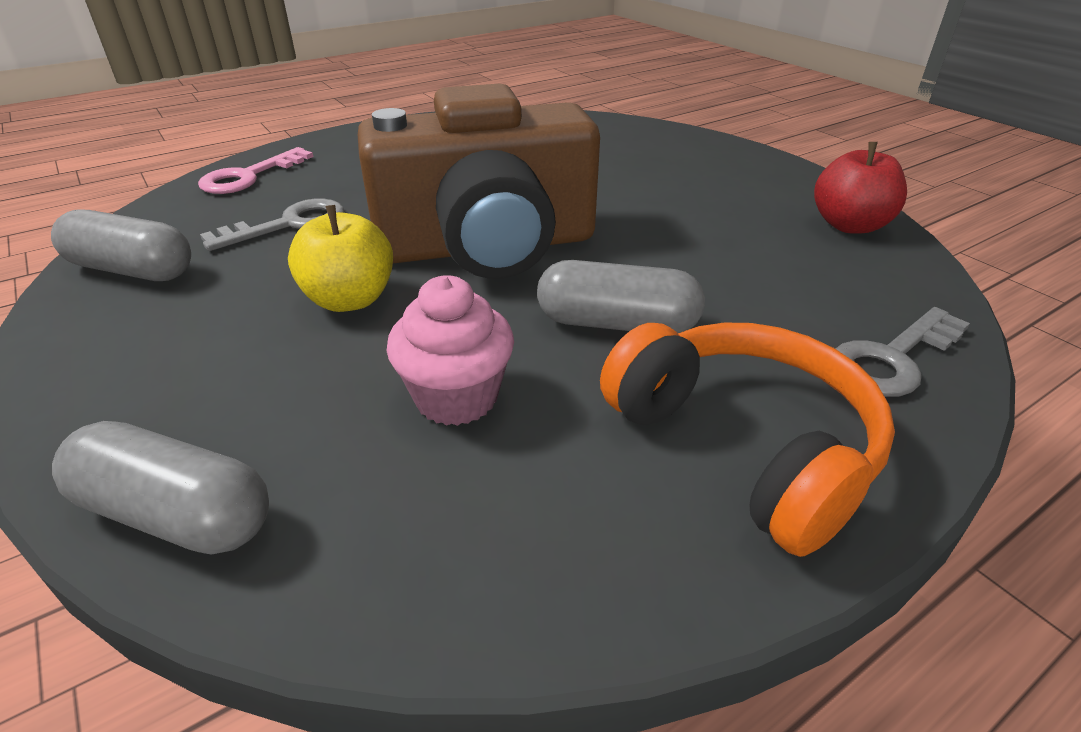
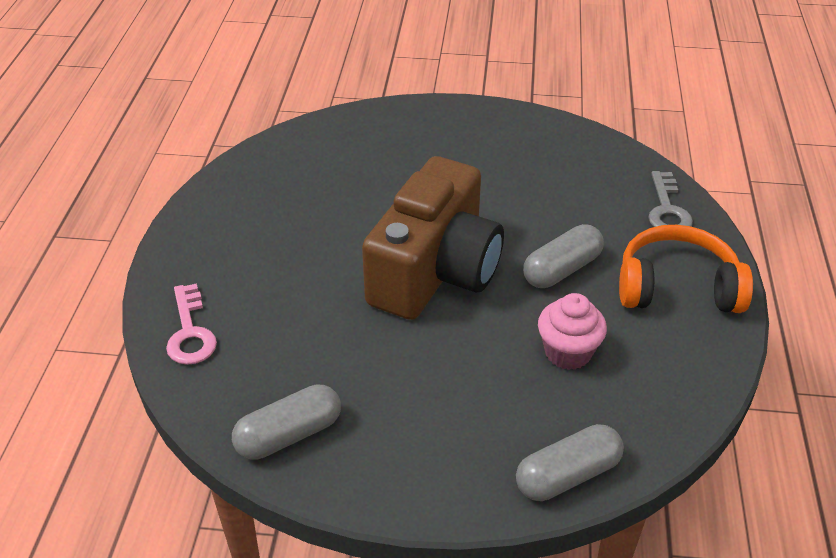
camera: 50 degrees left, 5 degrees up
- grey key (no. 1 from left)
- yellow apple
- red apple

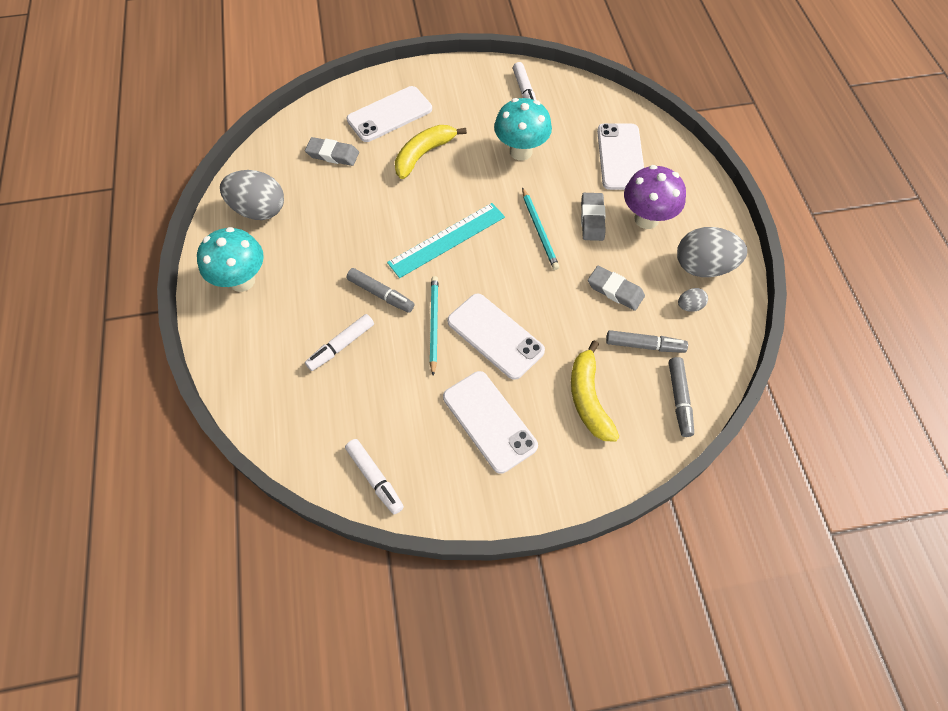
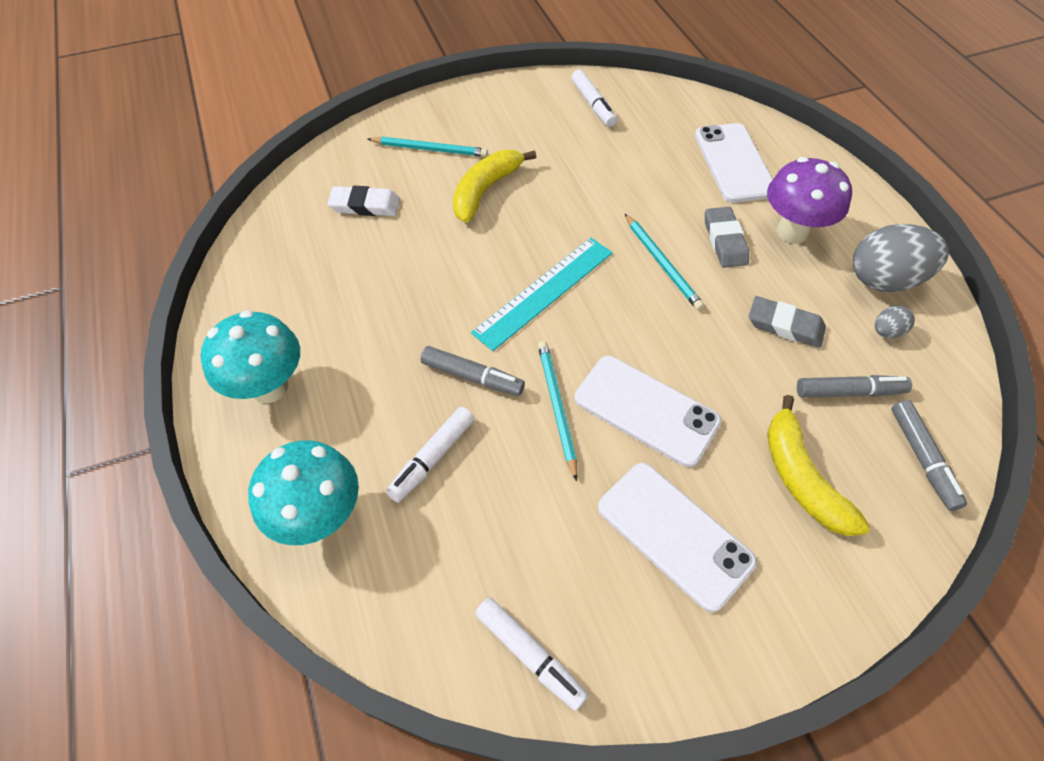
camera: 10 degrees left, 5 degrees down
- grey egg (no. 1 from left)
~ turquoise mushroom (no. 2 from left)
~ white phone (no. 1 from left) to turquoise pencil (no. 1 from left)
~ grey eraser (no. 1 from left) to white eraser

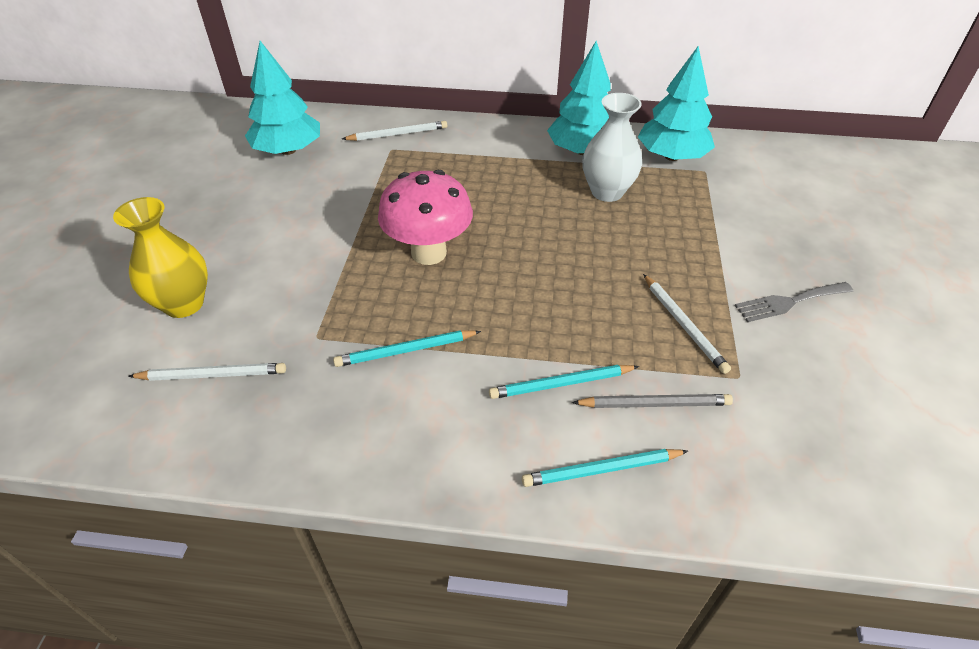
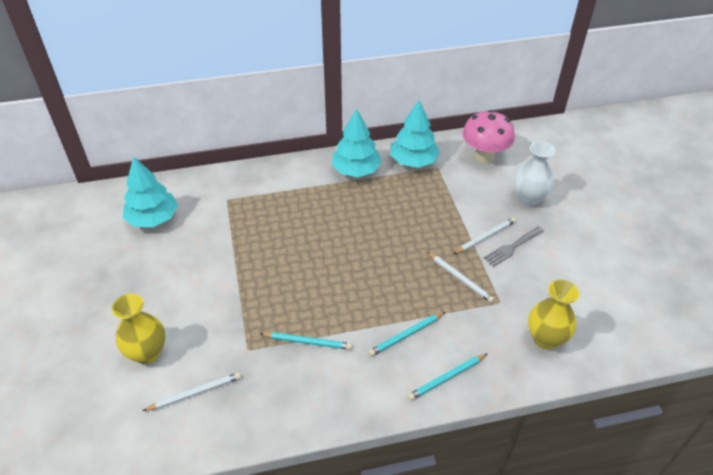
camera: 20 degrees left, 0 degrees up
- grey pencil
+ yellow vase (no. 2 from left)
~ white pencil (no. 2 from left in the first image) to white pencil (no. 3 from left)
~ pink mushroom
~ white vase
~ turquoise pencil (no. 1 from left) 135 degrees counterclockwise

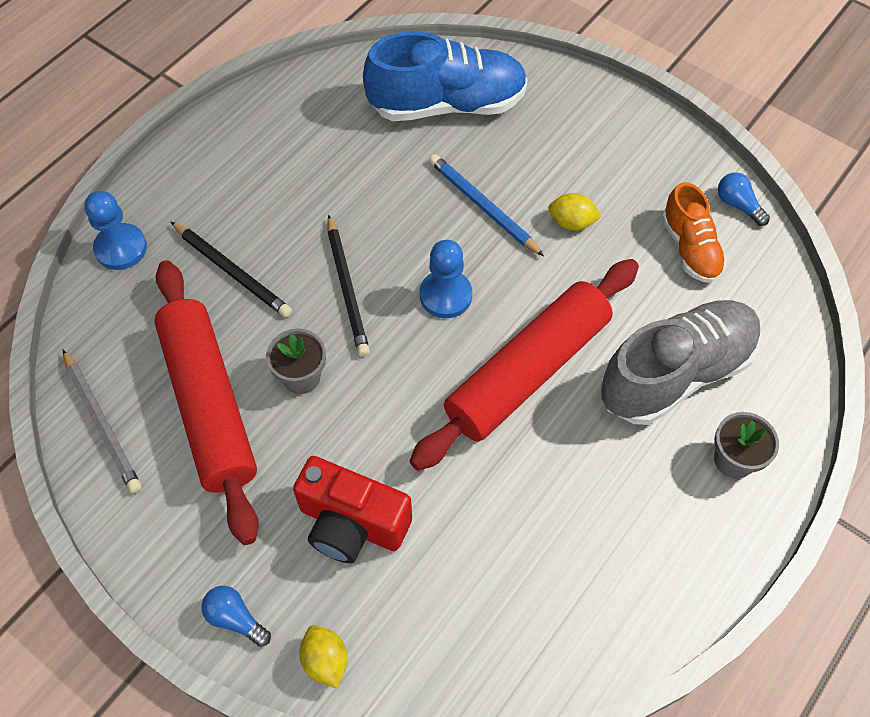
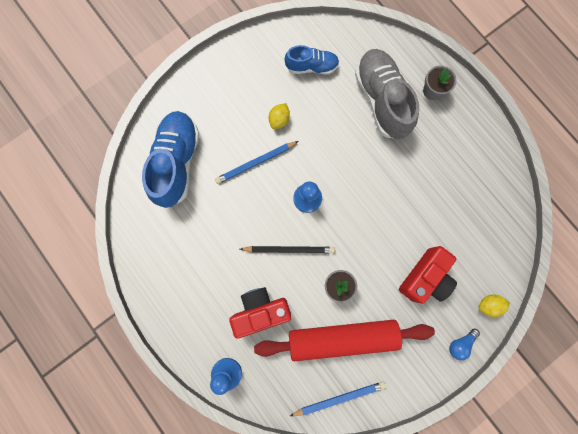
camera: 75 degrees left, 20 degrees up
- red rolling pin (no. 2 from left)
- blue light bulb (no. 2 from left)
~ black pencil (no. 1 from left) to red camera (no. 1 from left)
~ grey pencil to blue pencil (no. 2 from left)
~ orange shoe to blue shoe (no. 2 from left)

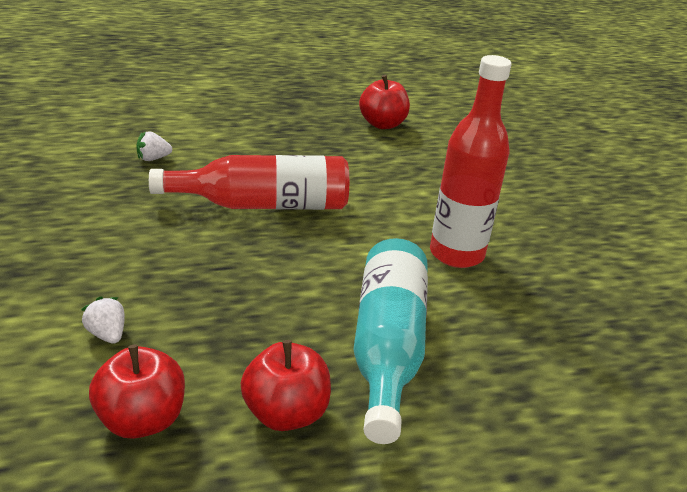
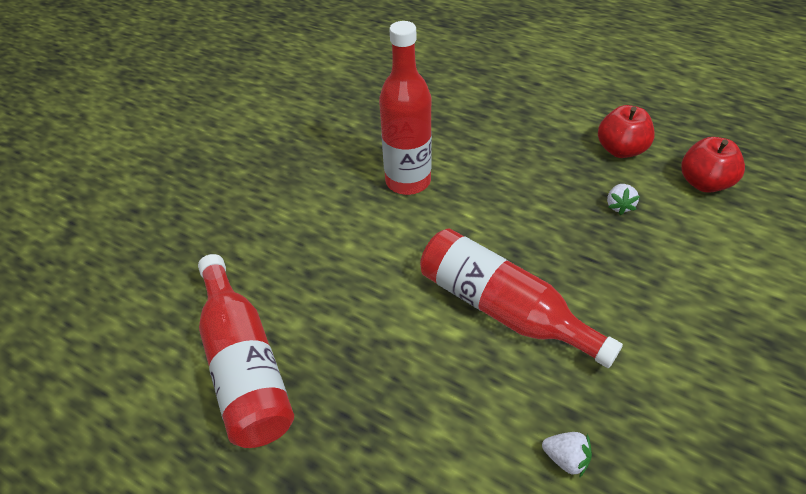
camera: 130 degrees left, 15 degrees up
- turquoise bottle
~ white strawberry (no. 1 from left in the first image) to white strawberry (no. 2 from left)
~ red apple (no. 3 from left) to red bottle (no. 1 from left)

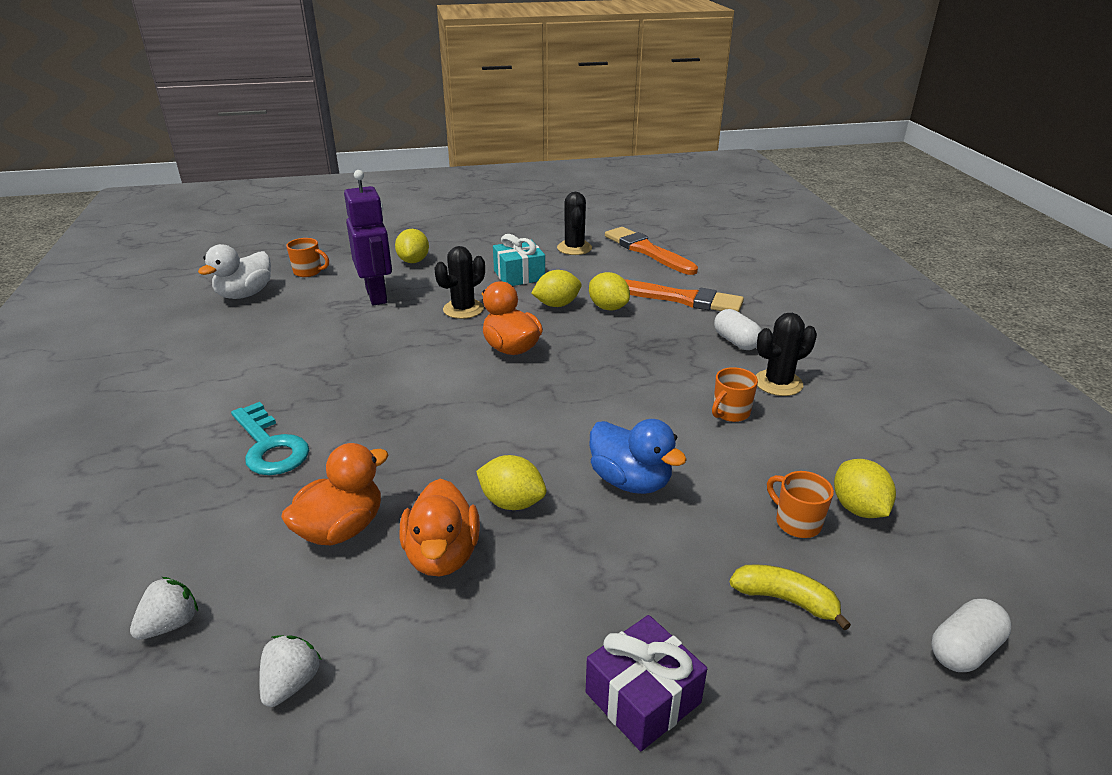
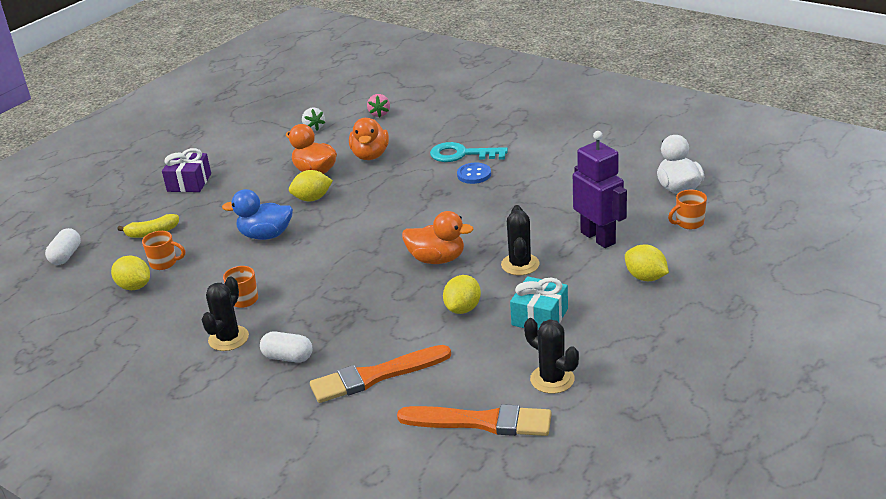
camera: 140 degrees right, 0 degrees up
- yellow lemon (no. 4 from left)
+ blue button
~ white strawberry (no. 1 from left) to pink strawberry
~ purple robot 150 degrees counterclockwise

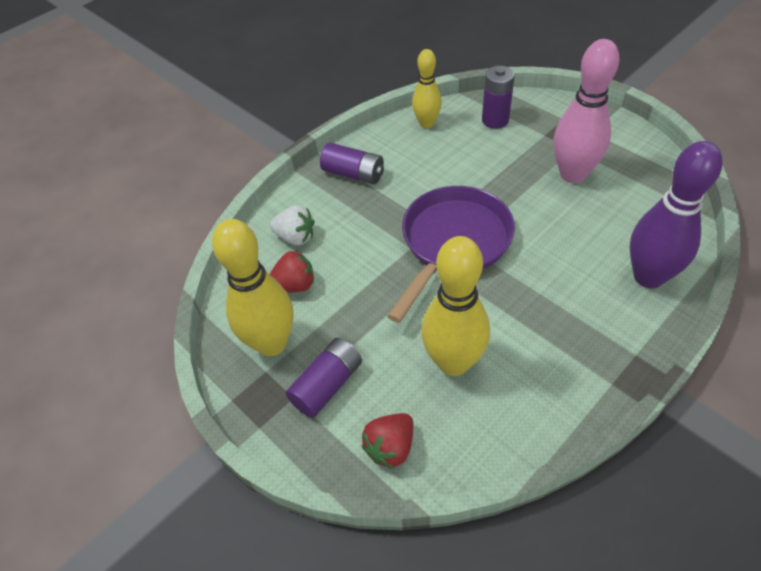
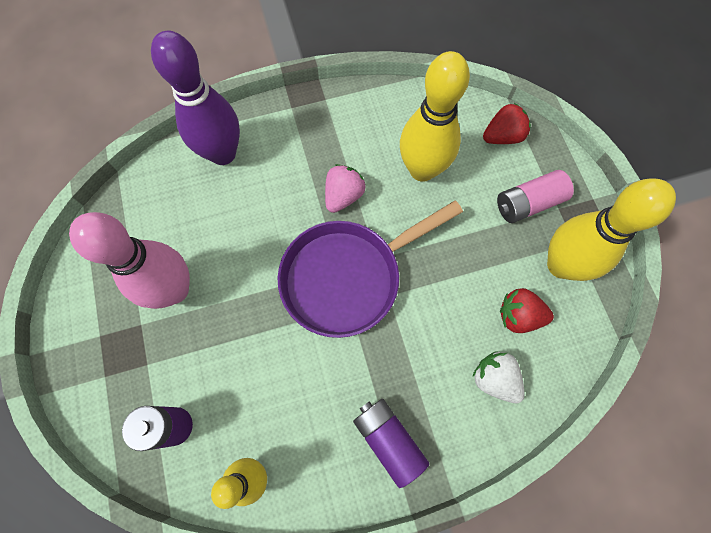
camera: 155 degrees left, 20 degrees up
+ pink strawberry
~ purple battery (no. 1 from left) to pink battery

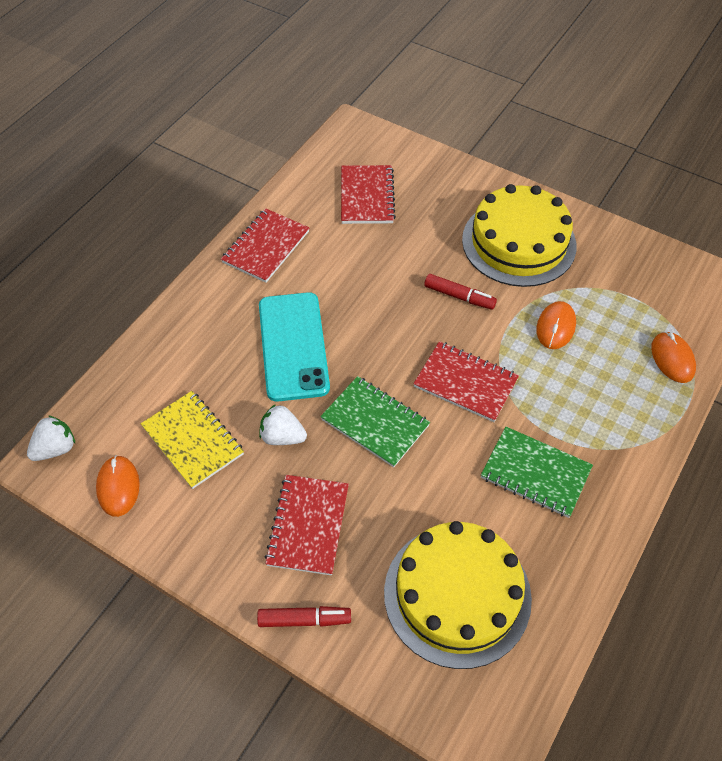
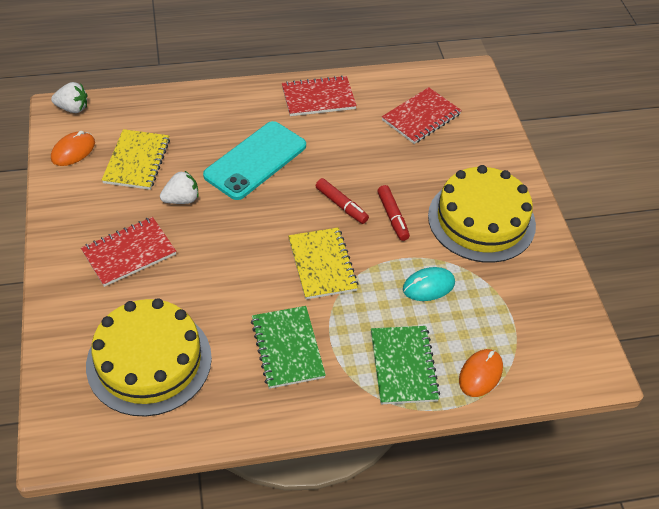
camera: 45 degrees right, 5 degrees down
~ red marker (no. 1 from left)
~ green notebook (no. 1 from left in the first image) to green notebook (no. 2 from left)
~ red notebook (no. 4 from left) to yellow notebook (no. 2 from left)
~ orange mouse (no. 2 from left) to turquoise mouse
~ white strawberry (no. 2 from left) 90 degrees clockwise

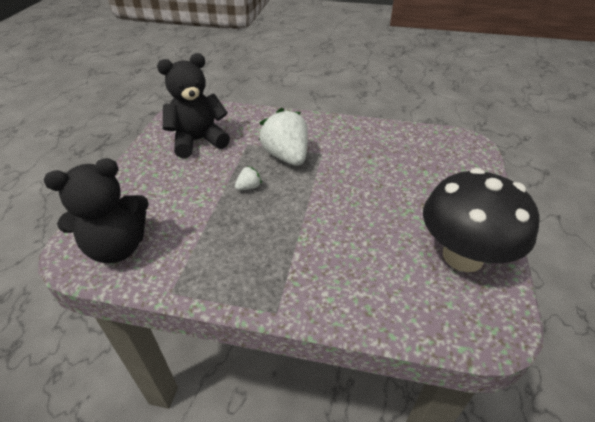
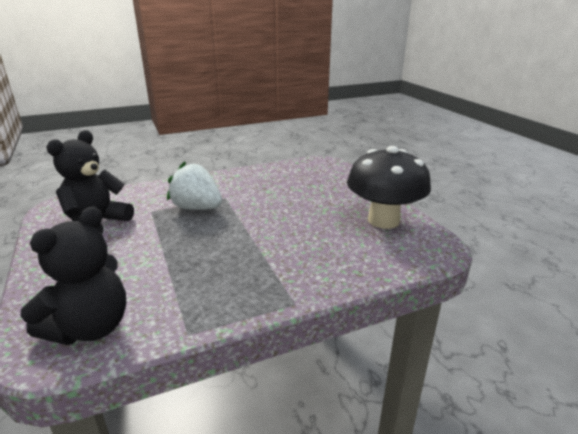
camera: 35 degrees left, 15 degrees down
- white strawberry (no. 1 from left)

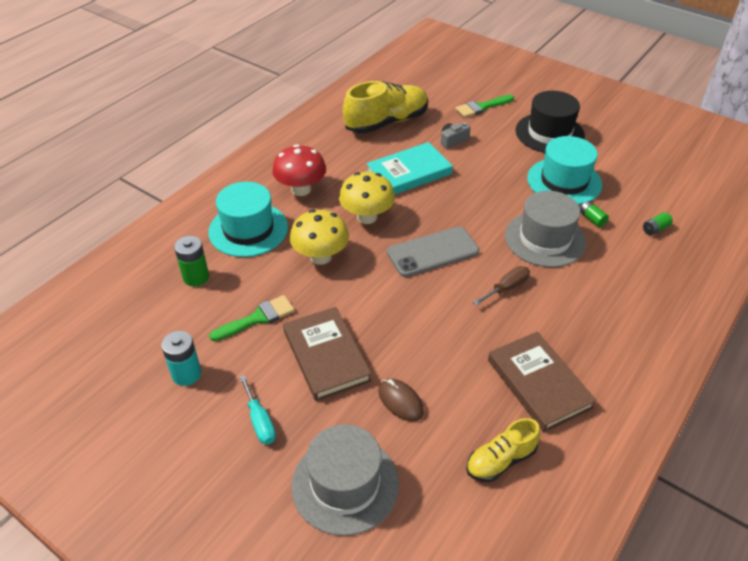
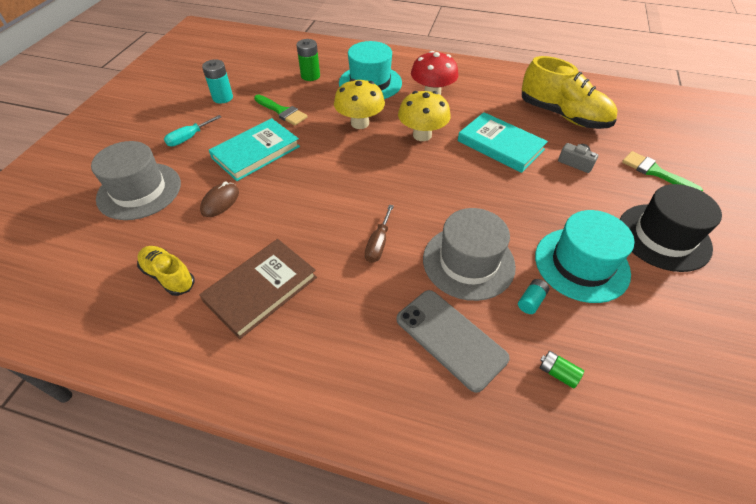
camera: 70 degrees right, 5 degrees up
~ grey phone
~ brown book (no. 1 from left) to turquoise book (no. 1 from left)
~ green battery (no. 2 from left) to turquoise battery (no. 2 from left)
~ brown screwdriver 75 degrees clockwise

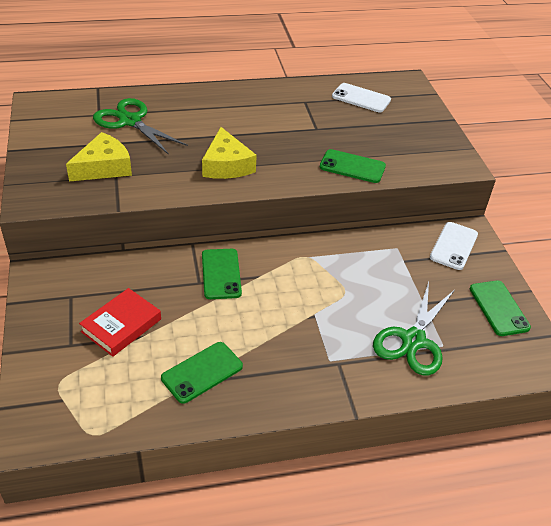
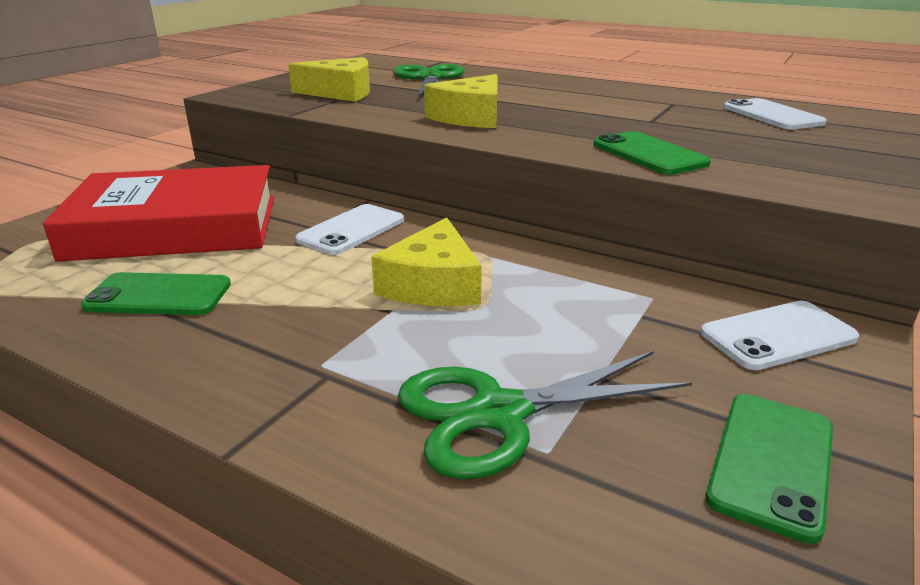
camera: 45 degrees right, 15 degrees down
+ yellow cheese (no. 2 from left)
~ green phone (no. 2 from left) to white phone (no. 1 from left)
~ red book x1.95

